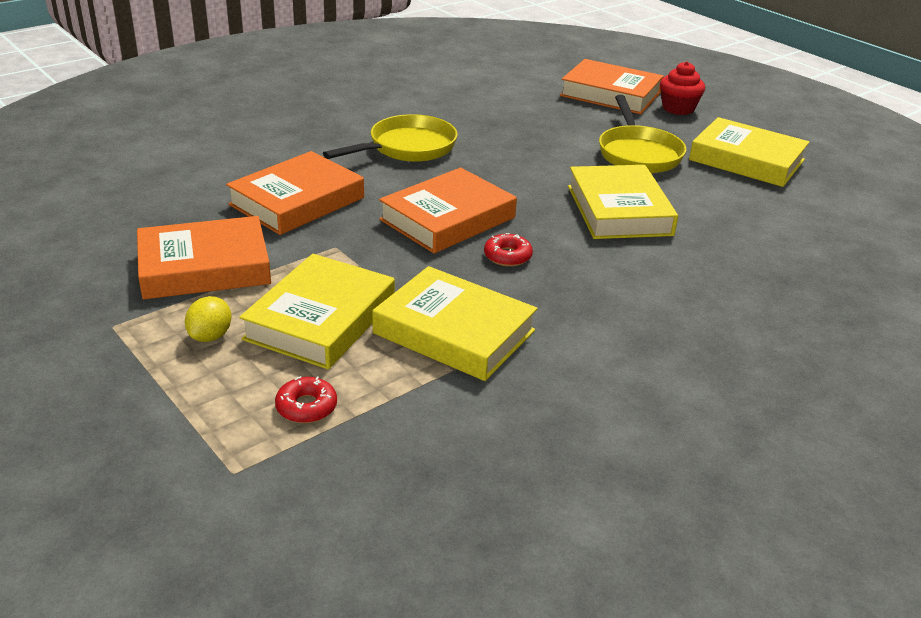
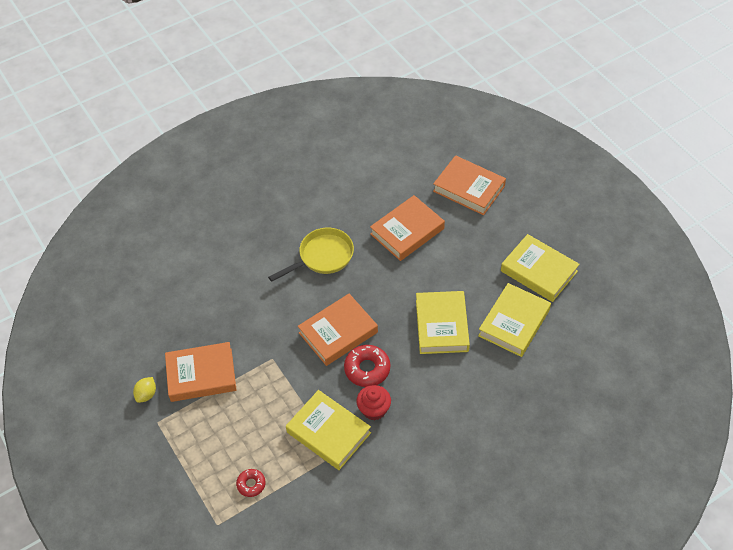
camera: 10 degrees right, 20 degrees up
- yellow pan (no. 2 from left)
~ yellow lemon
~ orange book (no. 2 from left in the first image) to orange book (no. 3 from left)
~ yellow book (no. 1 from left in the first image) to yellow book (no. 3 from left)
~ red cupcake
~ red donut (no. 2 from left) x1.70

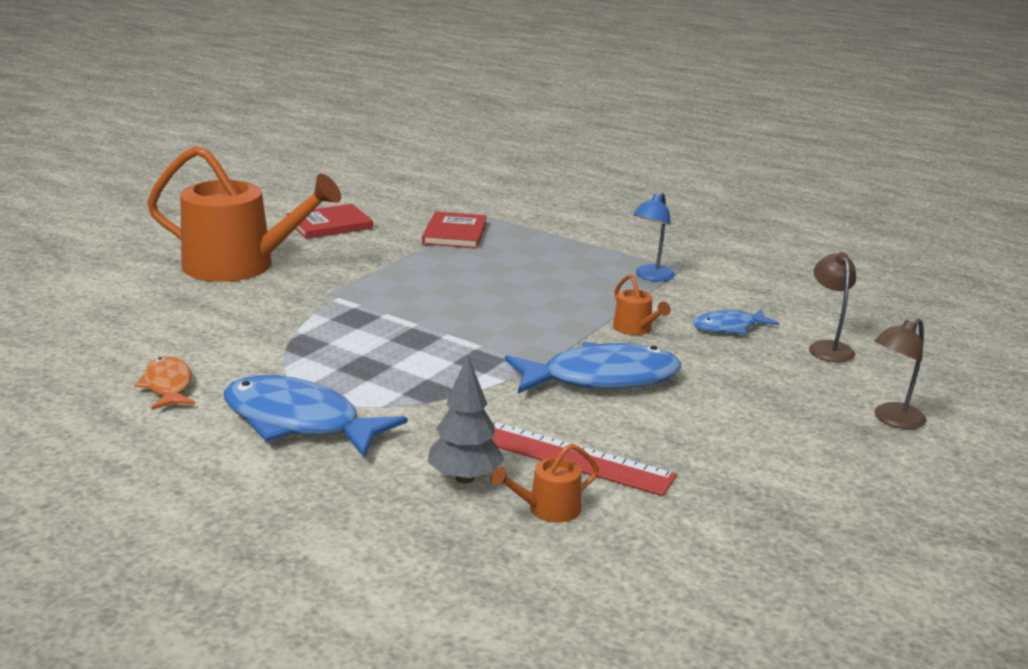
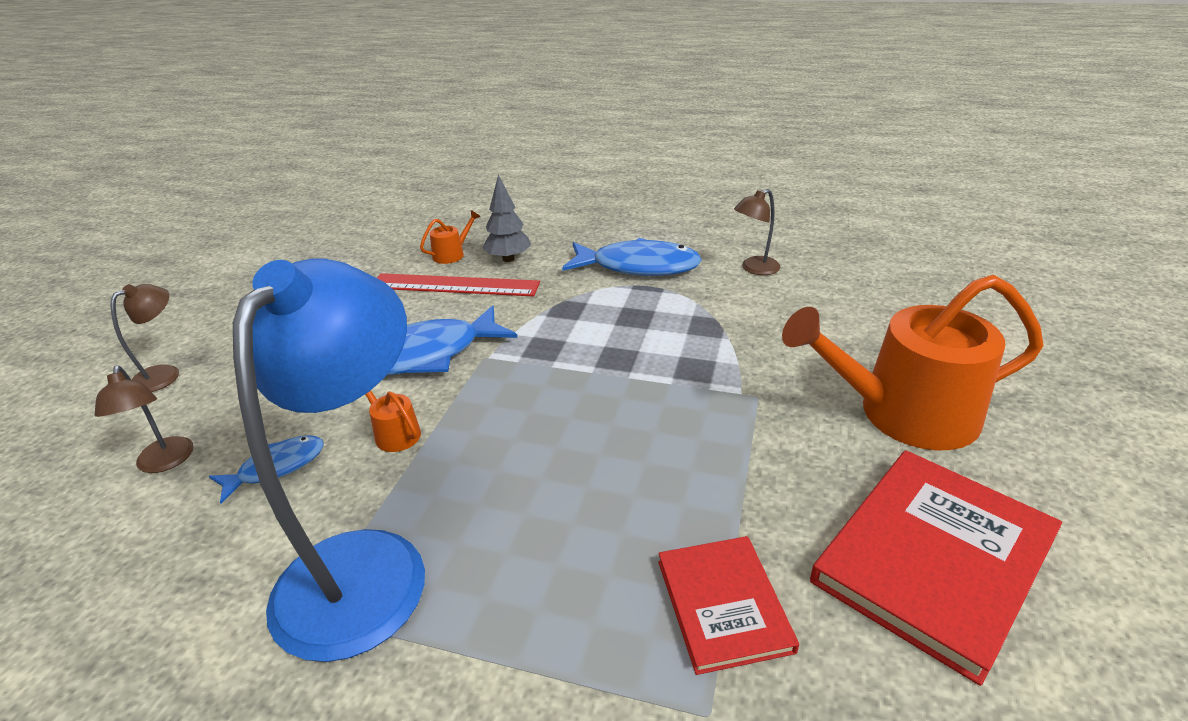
camera: 165 degrees right, 10 degrees up
~ orange fish to brown lamp (no. 3 from left)
~ red book (no. 1 from left in the first image) x1.70
~ blue lamp x2.36

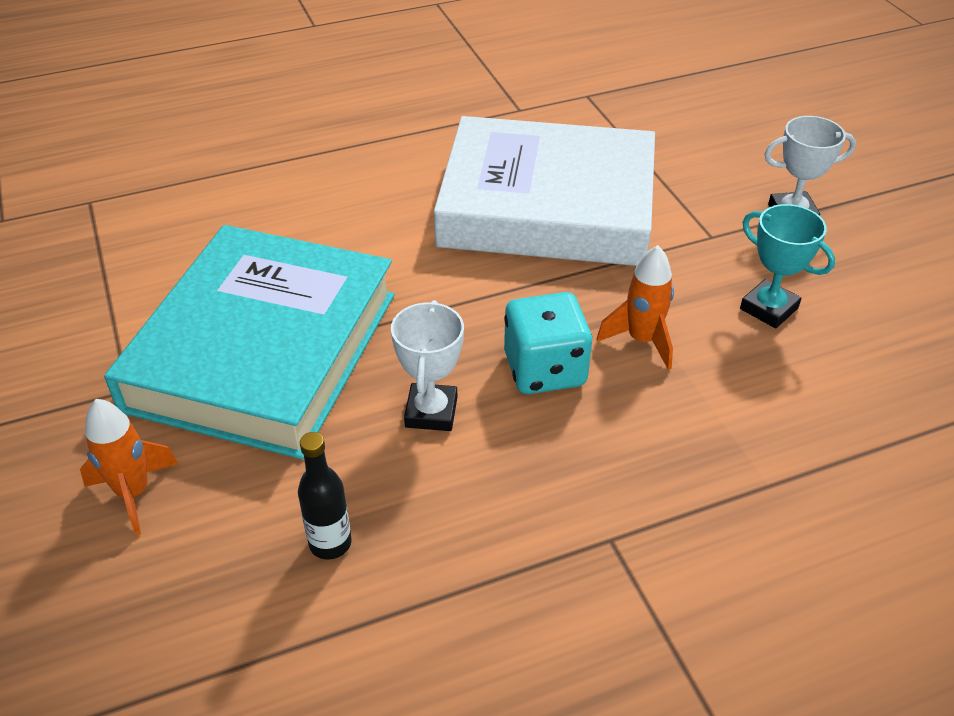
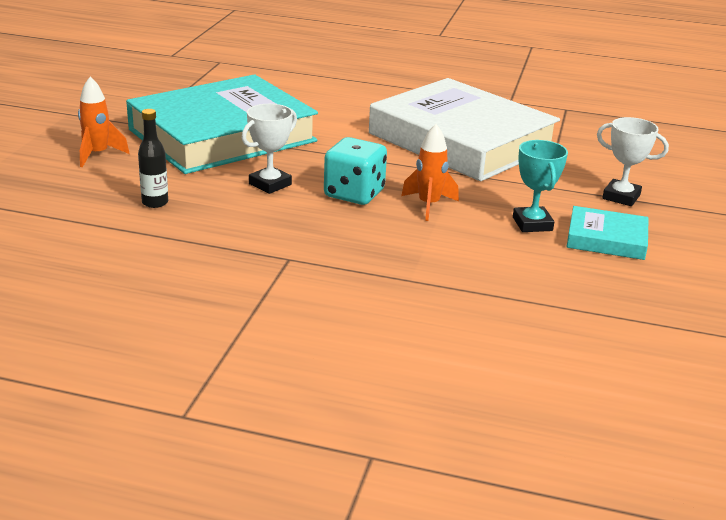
camera: 35 degrees right, 15 degrees down
+ turquoise book (no. 2 from left)

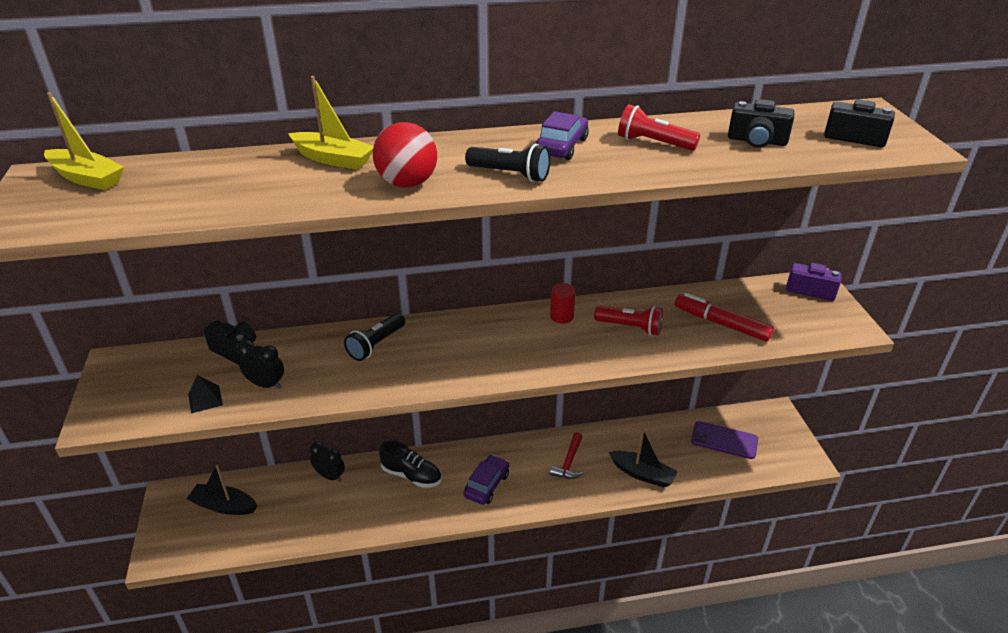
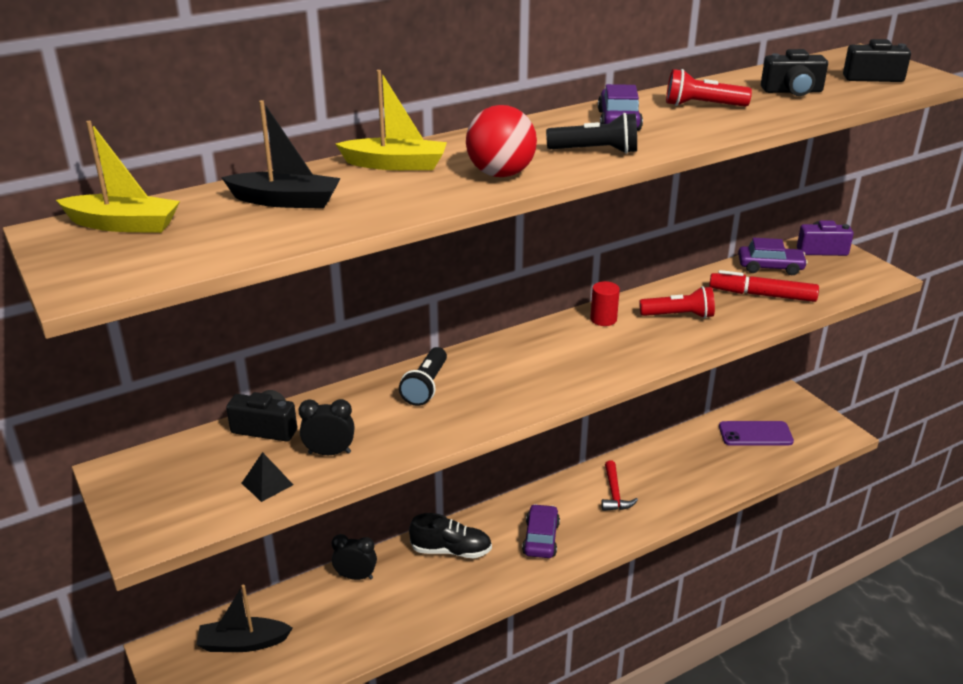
camera: 20 degrees left, 5 degrees down
+ purple car (no. 3 from left)
~ black boat (no. 2 from left)

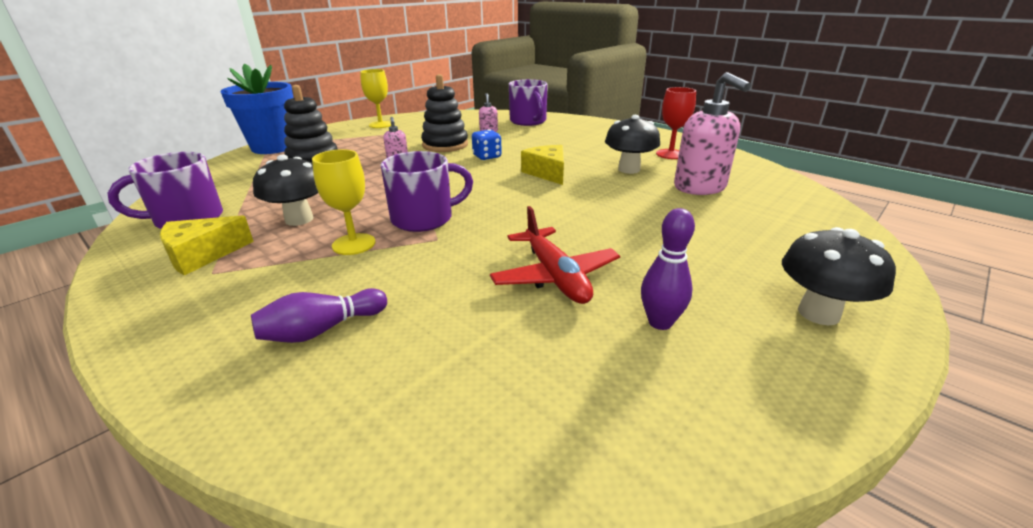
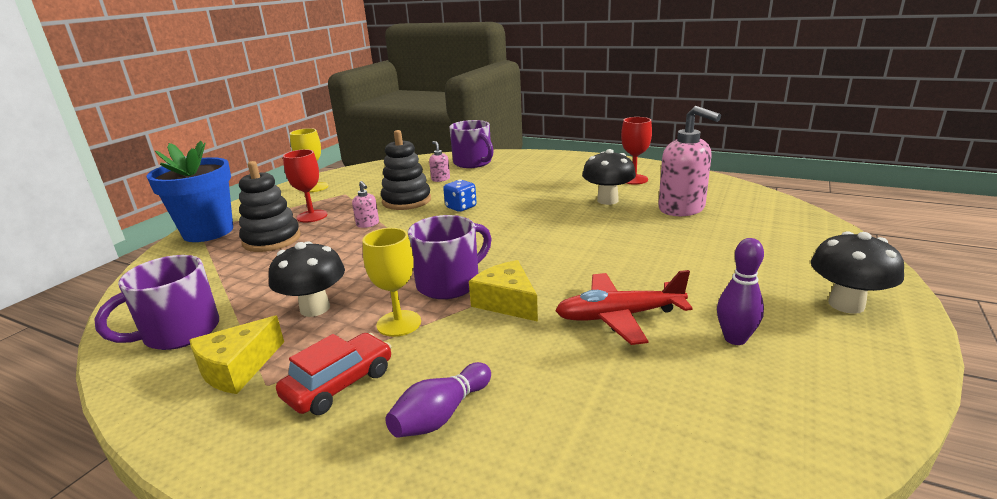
camera: 15 degrees left, 5 degrees down
+ red car
+ red goblet (no. 1 from left)
~ yellow cheese (no. 2 from left)
~ red plane 120 degrees clockwise

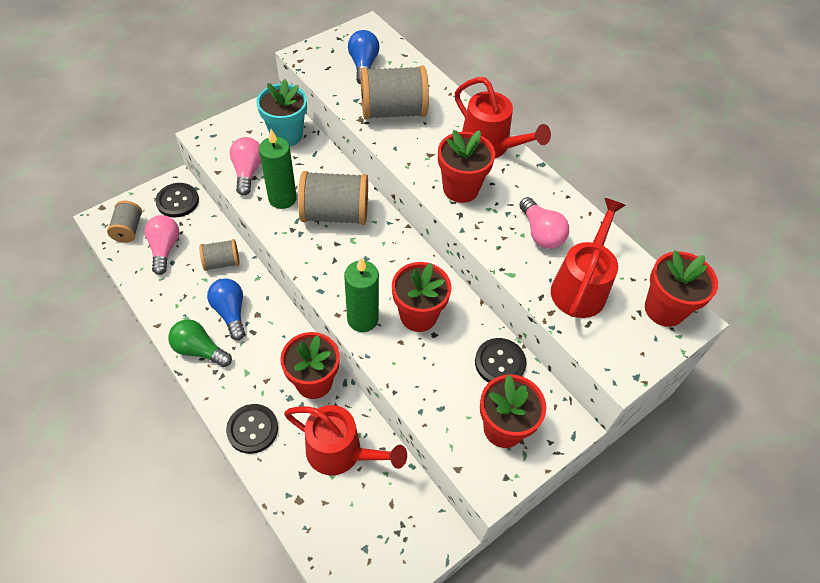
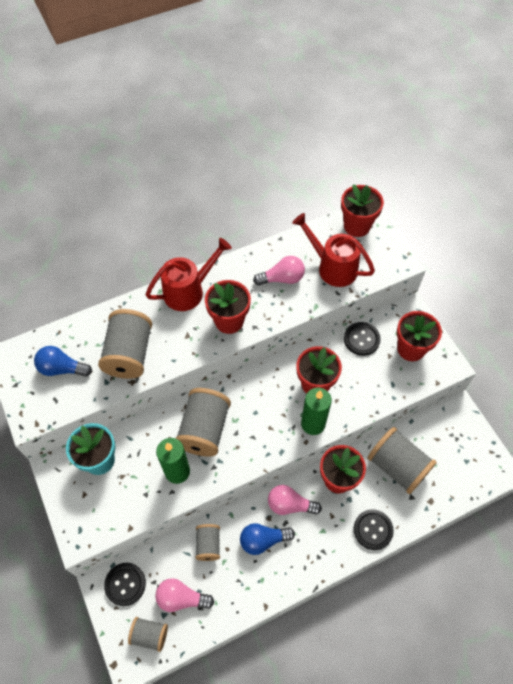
camera: 75 degrees left, 5 degrees up
- green light bulb
~ pink light bulb (no. 2 from left in the first image) to pink light bulb (no. 3 from left)
~ red watering can (no. 1 from left) to grey spool (no. 5 from left)

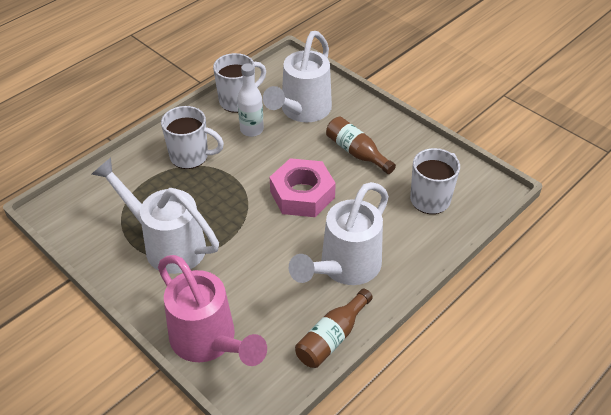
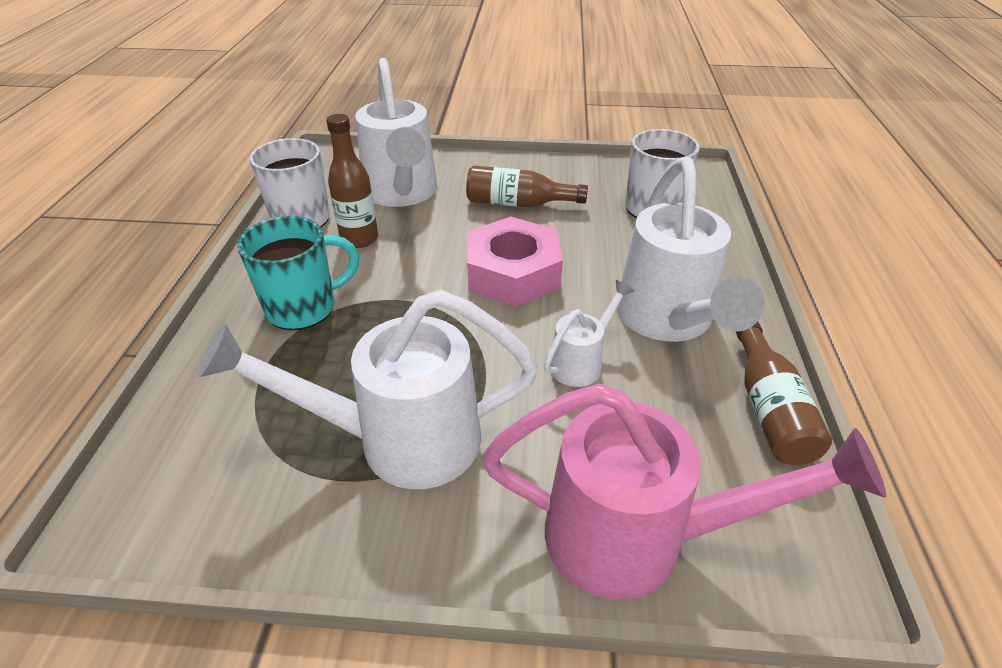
camera: 40 degrees left, 5 degrees down
+ white watering can (no. 3 from left)
~ white mug (no. 1 from left) to turquoise mug
~ white bottle to brown bottle (no. 1 from left)

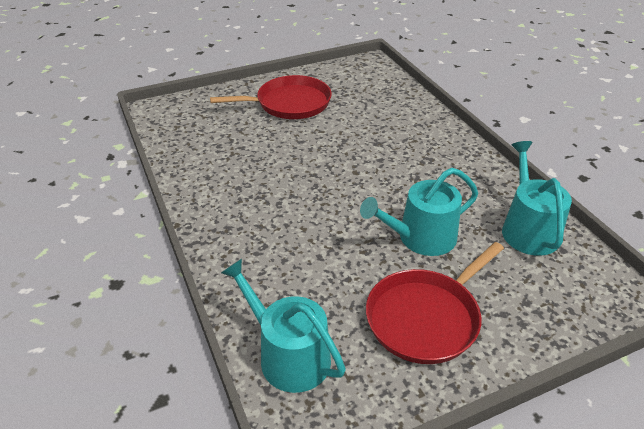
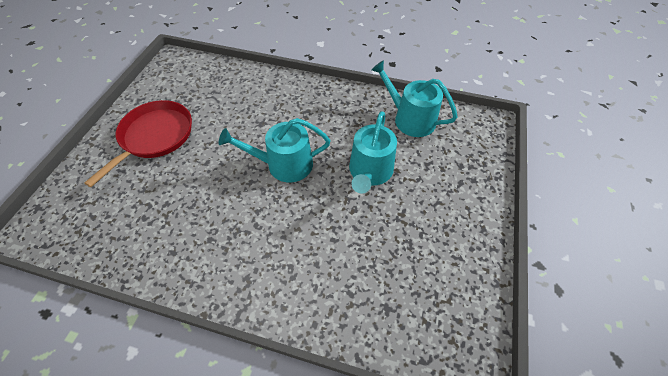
camera: 50 degrees left, 15 degrees up
- red pan (no. 2 from left)
~ turquoise watering can (no. 1 from left)

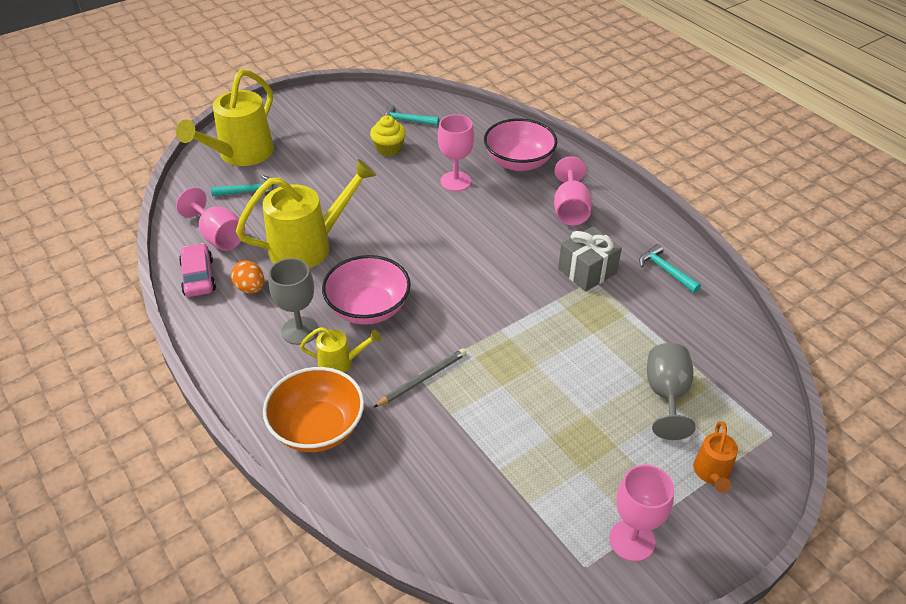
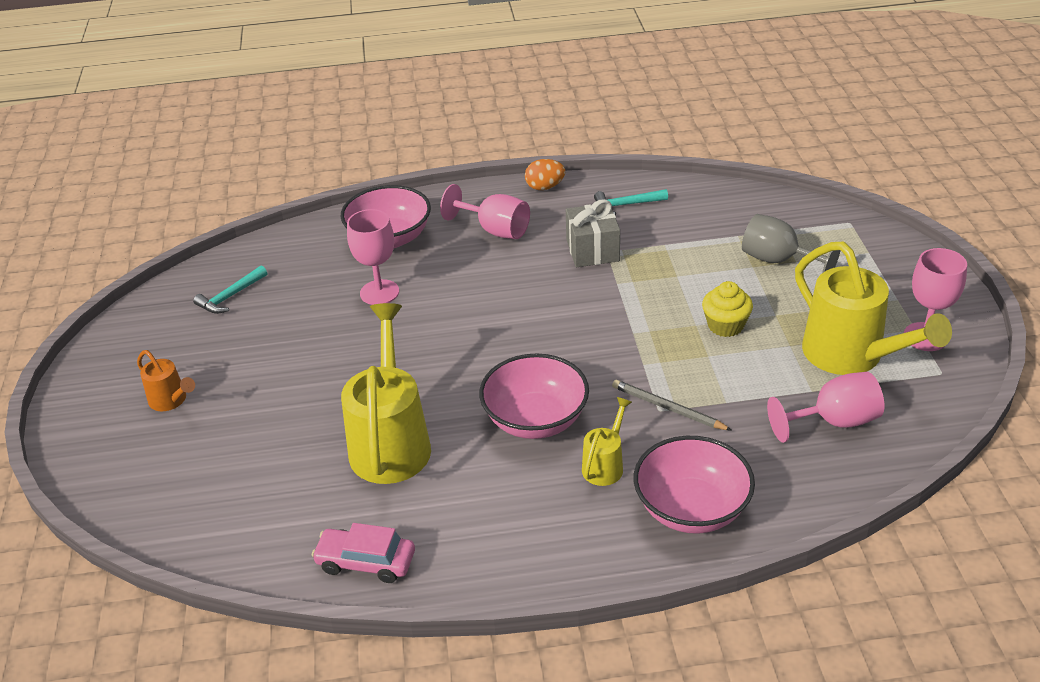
camera: 60 degrees left, 5 degrees down
- turquoise hammer (no. 1 from left)
- grey goblet (no. 1 from left)
~ yellow watering can (no. 1 from left in the first image) to yellow watering can (no. 3 from left)
~ pink goblet (no. 1 from left in the first image) to pink goblet (no. 3 from left)
~ orange egg
~ yellow cupcake
~ orange watering can
~ orange bowl to pink bowl (no. 3 from left)
~ grey pencil 45 degrees counterclockwise

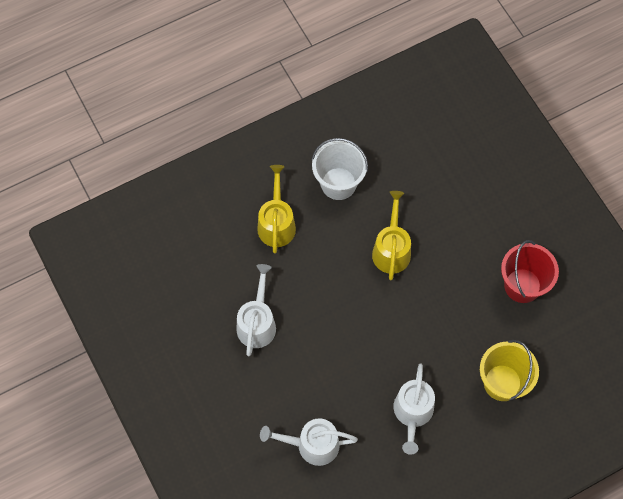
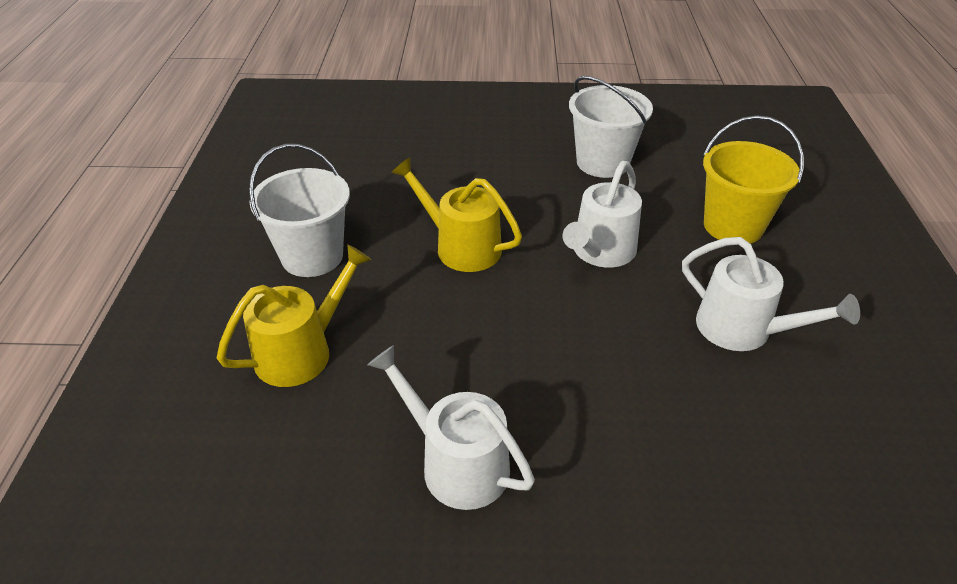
camera: 60 degrees left, 25 degrees down
~ white watering can (no. 2 from left)
~ red bucket to white bucket (no. 2 from left)
~ yellow watering can (no. 1 from left) 105 degrees clockwise

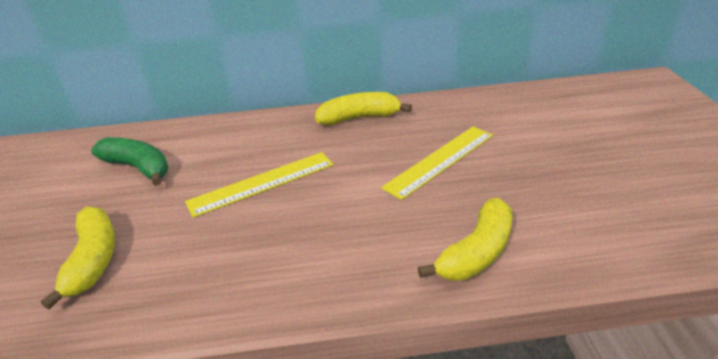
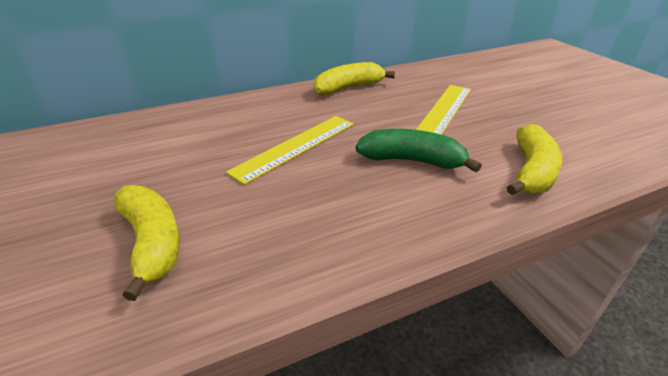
camera: 20 degrees left, 0 degrees up
~ green banana

